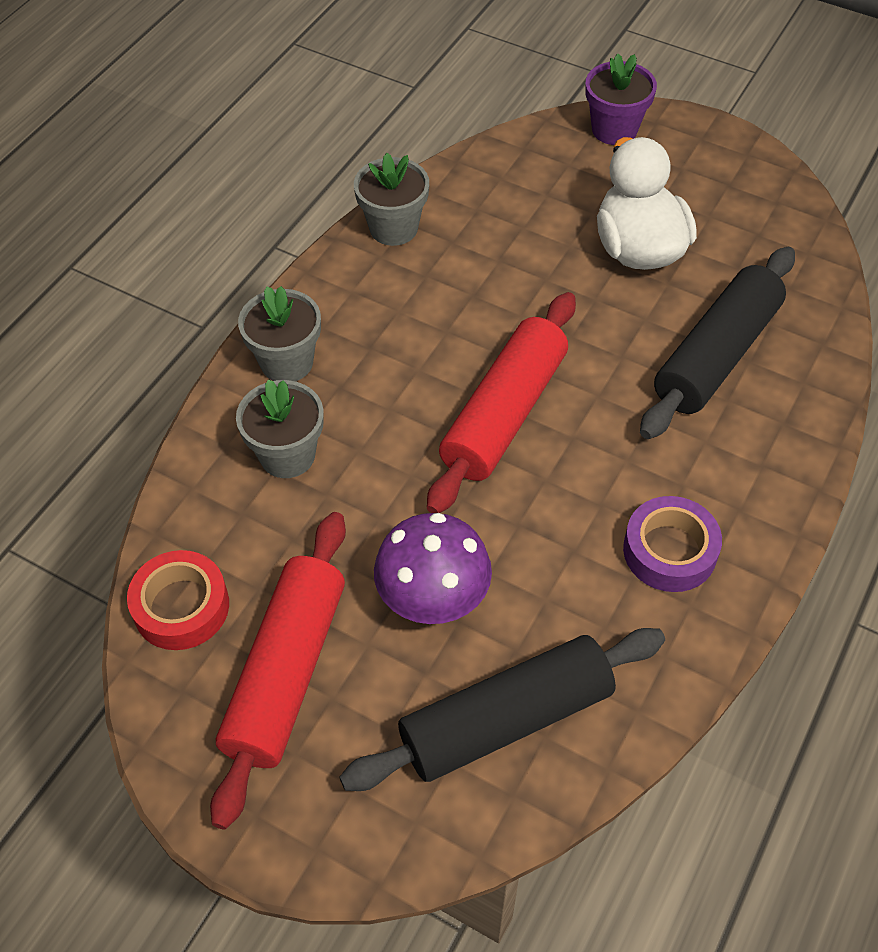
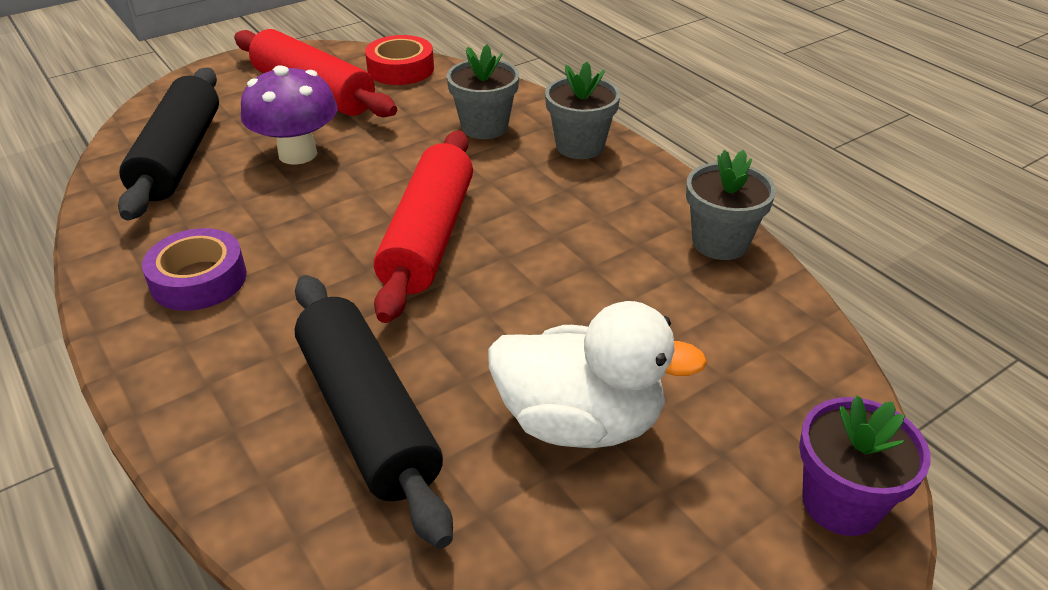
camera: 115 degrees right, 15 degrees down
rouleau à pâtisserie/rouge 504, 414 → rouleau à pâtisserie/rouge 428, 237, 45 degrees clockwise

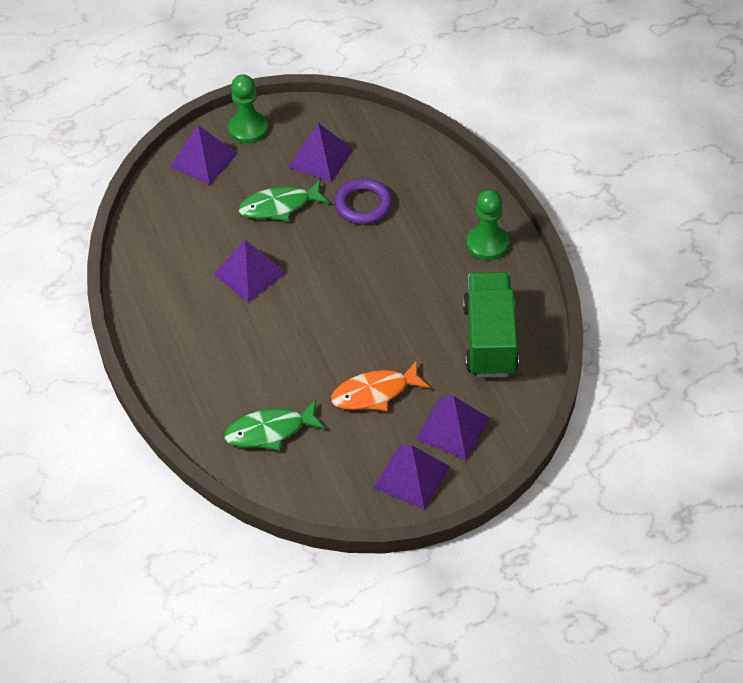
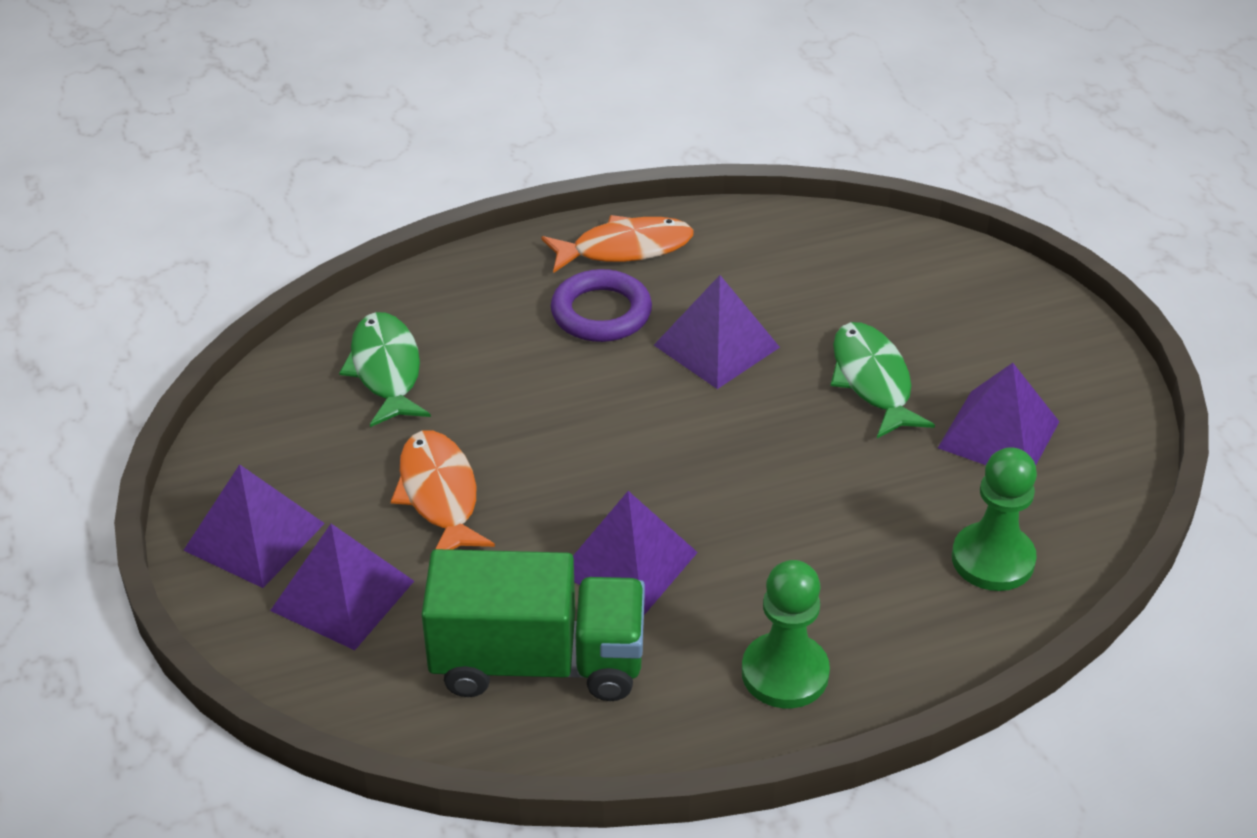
camera: 90 degrees right, 10 degrees down
pion/vert 248, 129 → pion/vert 993, 559, moved
pyramide/violet 203, 160 → pyramide/violet 627, 563, moved
anneau/violet 363, 205 → anneau/violet 601, 313, moved
- → poisson/orange 625, 249

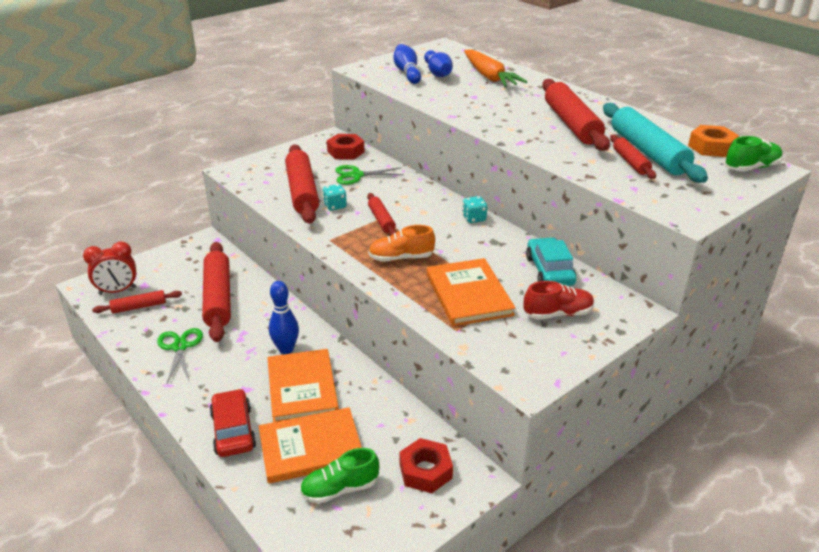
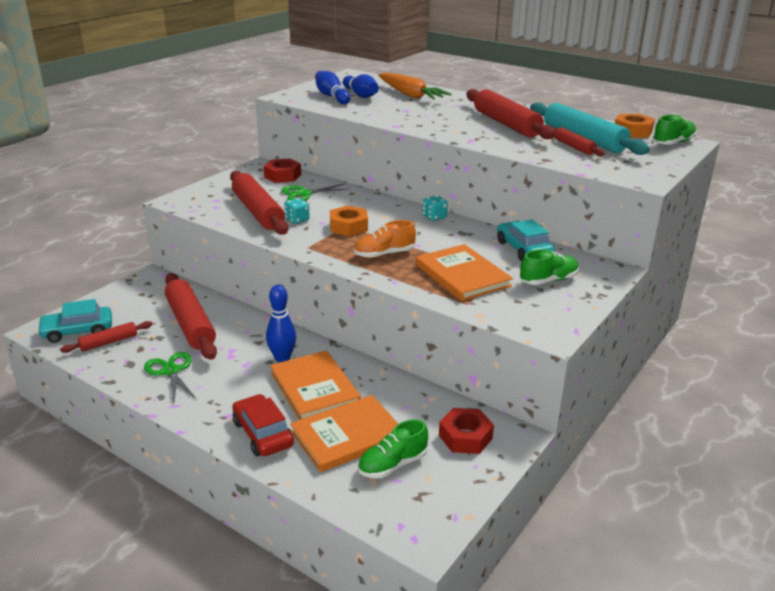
camera: 15 degrees left, 5 degrees down
rouleau à pâtisserie/rouge 381, 220 → écrou/orange 348, 227
réveil/rouge 117, 291 → voiture/turquoise 77, 331
chaussure/rouge 558, 314 → chaussure/vert 548, 280

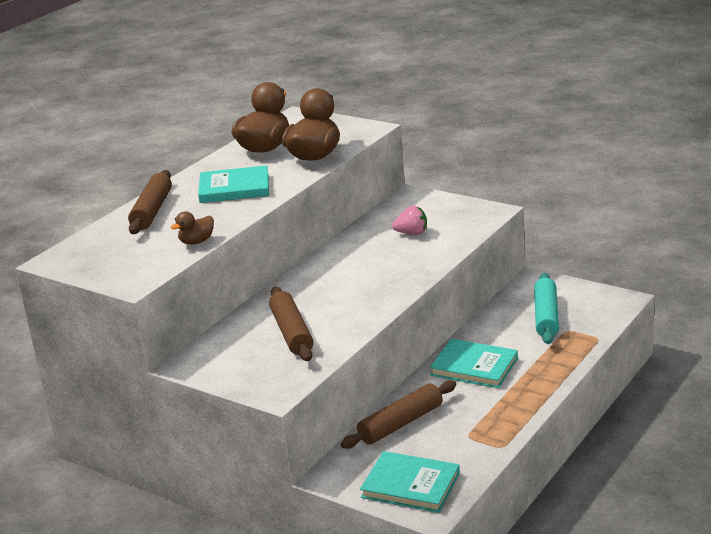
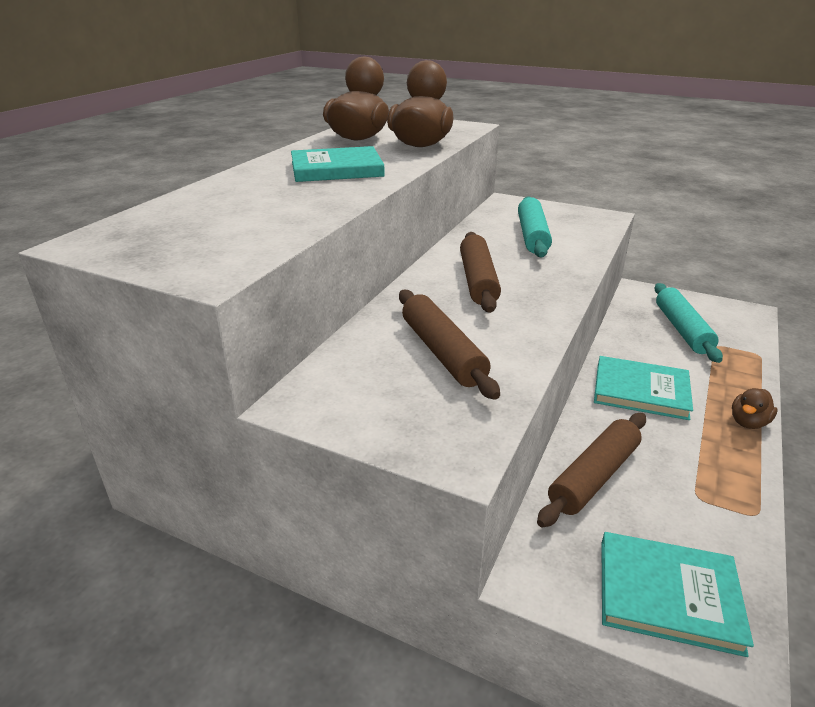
camera: 10 degrees left, 5 degrees up
rouleau à pâtisserie/marron 152, 211 → rouleau à pâtisserie/marron 478, 280, moved
fraise/rose 412, 233 → rouleau à pâtisserie/turquoise 532, 236
canard/marron 196, 242 → canard/marron 748, 422, moved

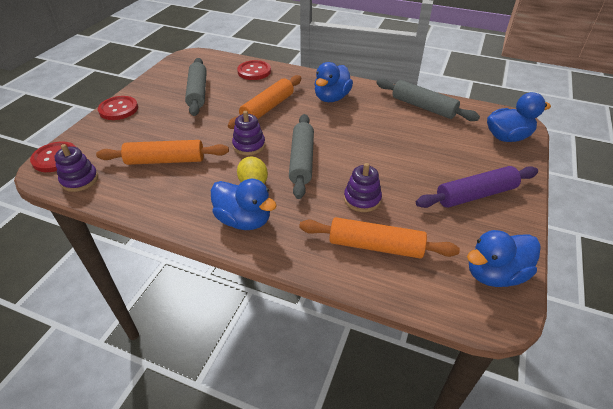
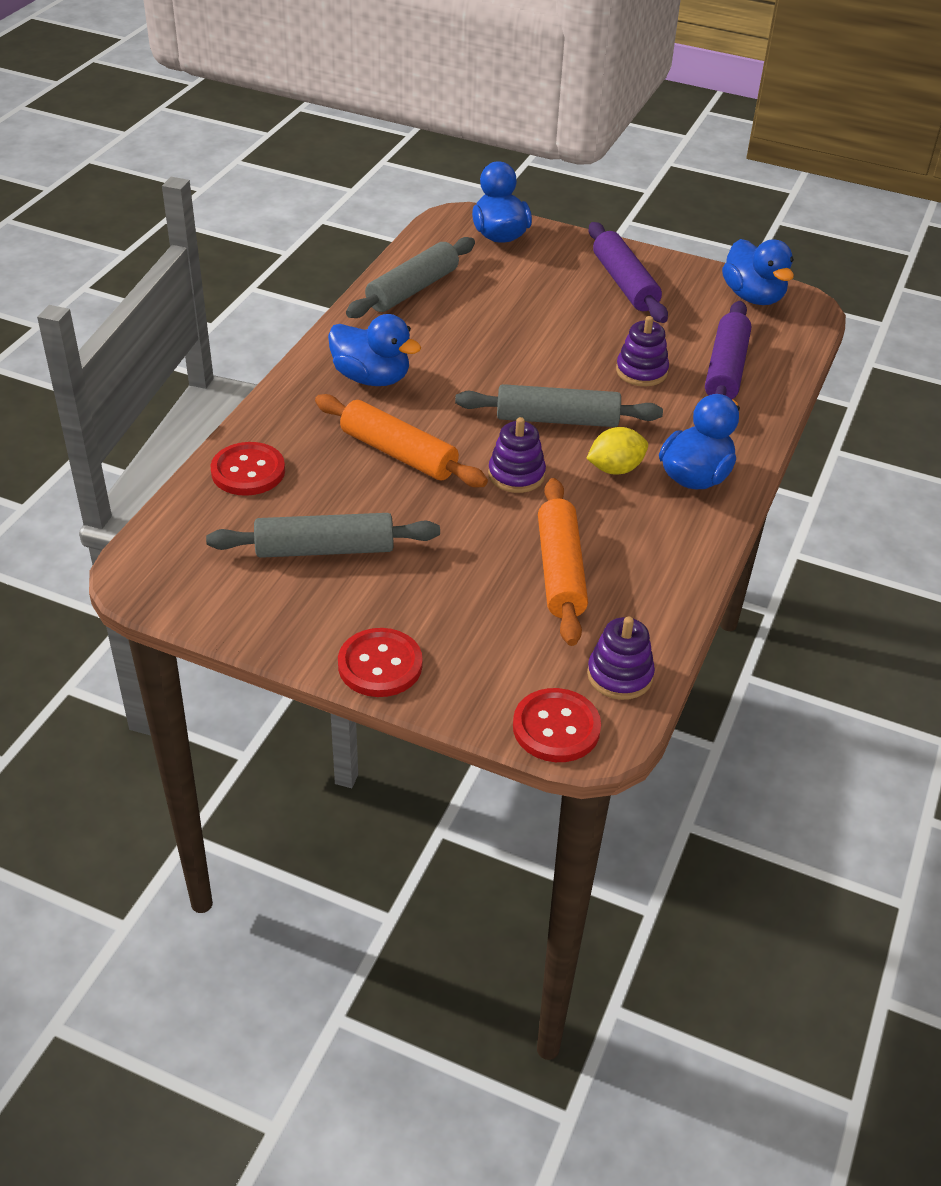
camera: 90 degrees left, 0 degrees up
rouleau à pâtisserie/orange 375, 246 → rouleau à pâtisserie/violet 725, 369

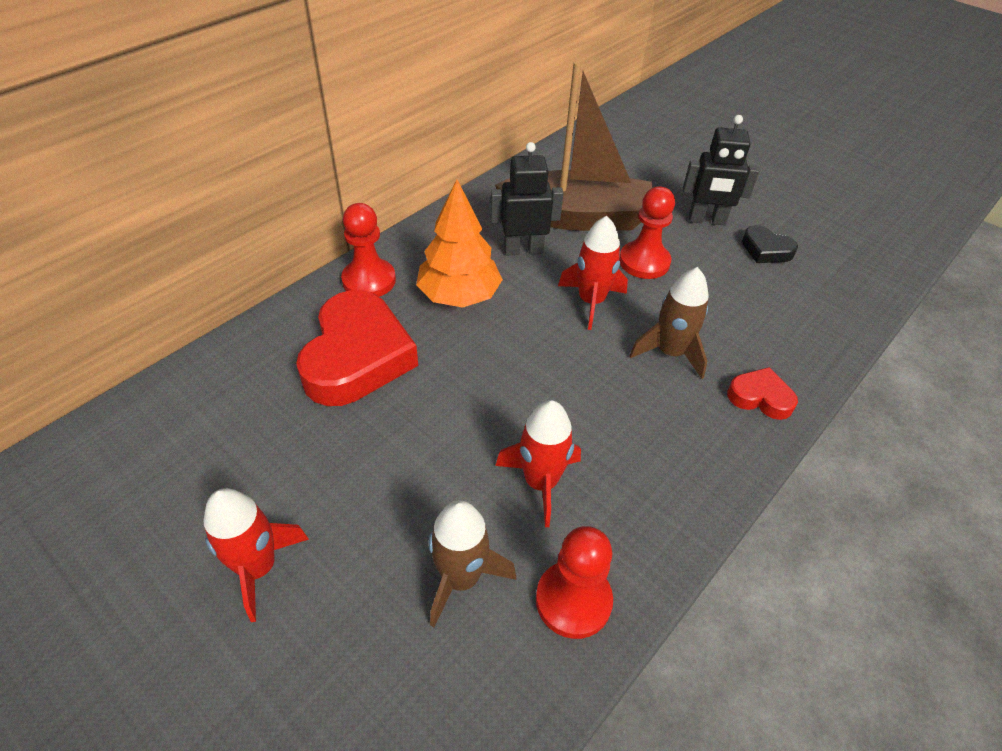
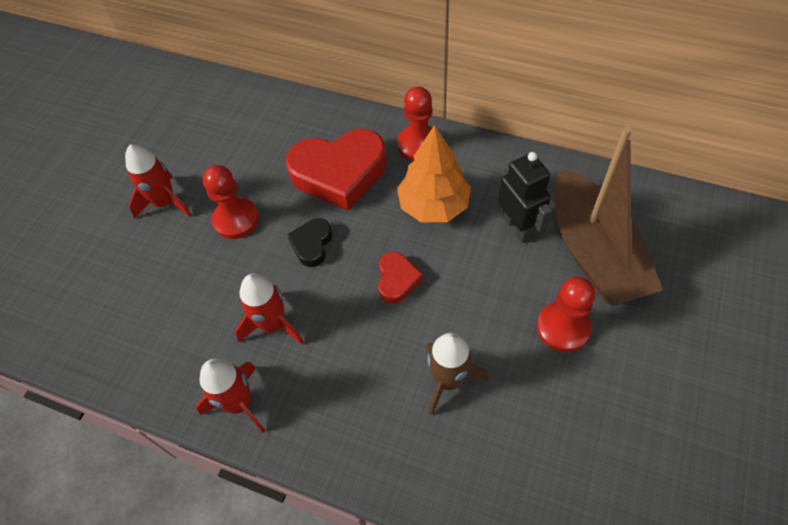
camera: 75 degrees right, 10 degrees up
robot/noir 706, 220 → -
fusée/rouge 591, 302 → fusée/rouge 239, 403, moved
cœur/noir 766, 250 → cœur/noir 312, 244, moved
cœur/rouge 760, 397 → cœur/rouge 397, 280, moved
fusée/marron 461, 578 → -
pion/rouge 573, 600 → pion/rouge 236, 219, moved

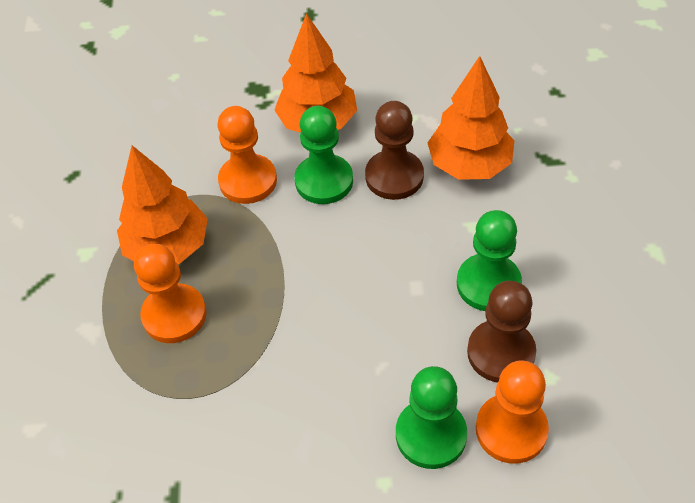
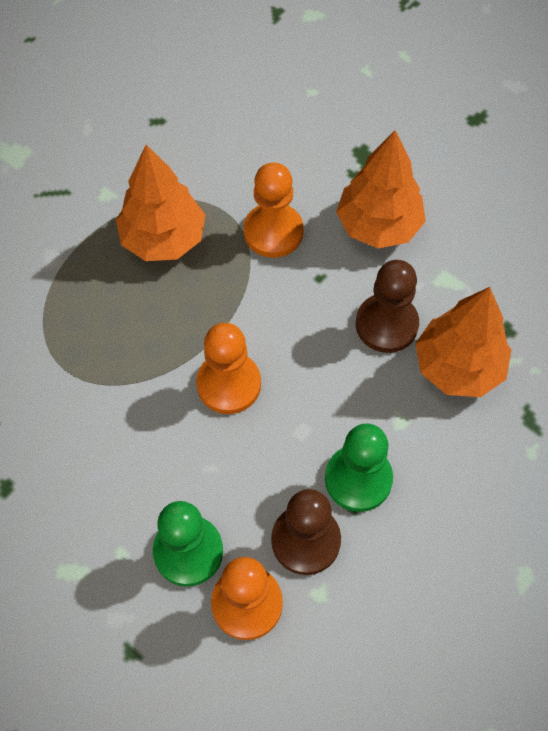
camera: 40 degrees right, 10 degrees up
pion/vert 324, 181 → -
pion/orange 174, 315 → pion/orange 228, 384, moved

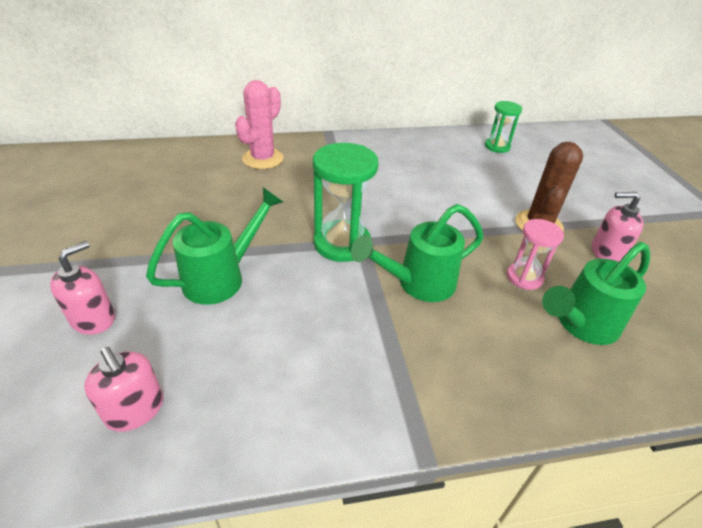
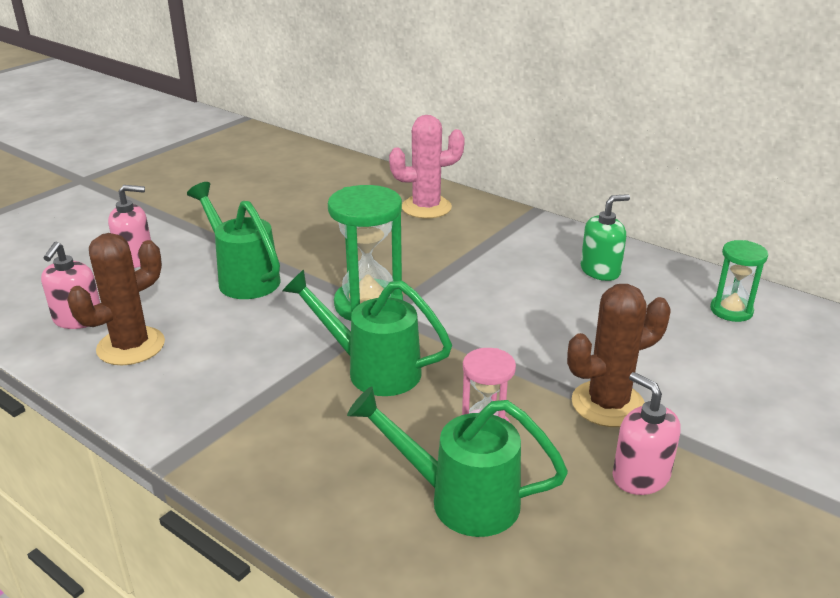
camera: 50 degrees right, 10 degrees down
arrosoir/vert 223, 277 → arrosoir/vert 243, 277, 135 degrees counterclockwise
- → distributeur de savon/vert 600, 271
- → cactus/marron 131, 346

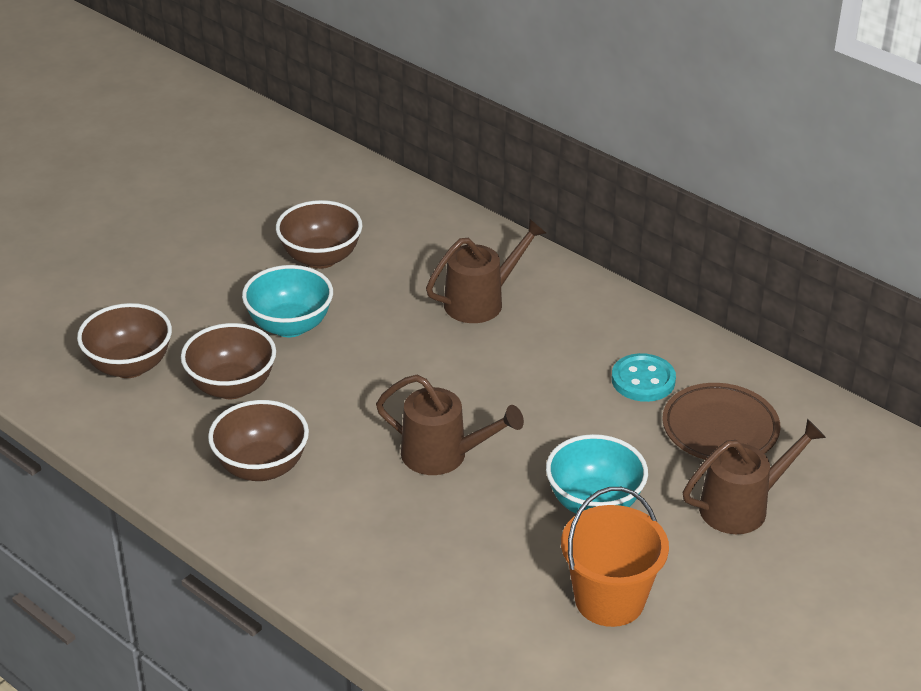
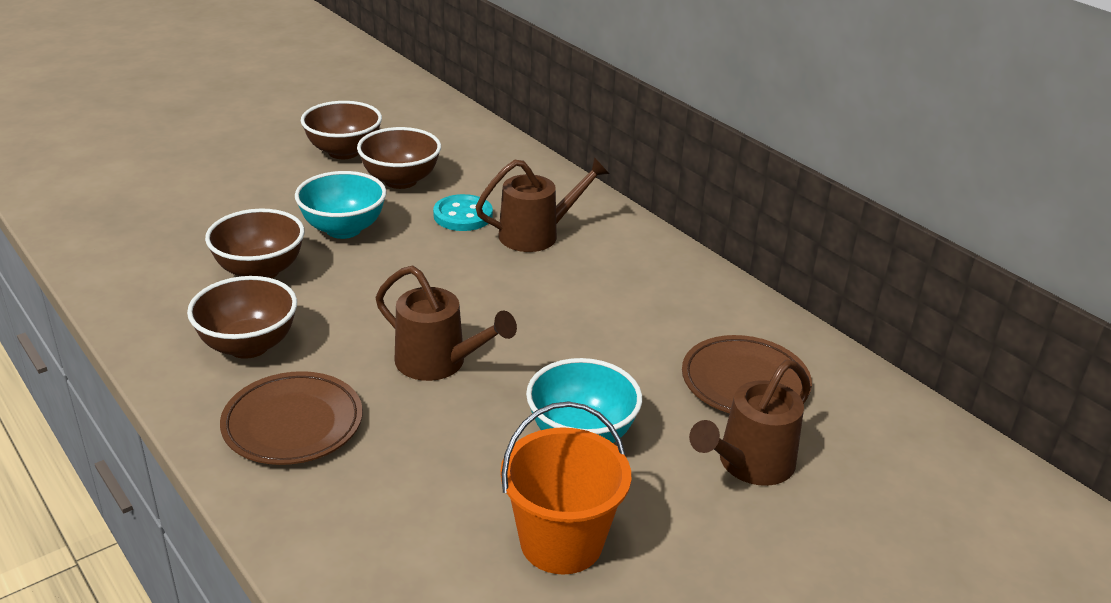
camera: 10 degrees right, 5 degrees down
bol/marron 129, 366 → bol/marron 344, 152, moved
bouton/turquoise 643, 380 → bouton/turquoise 463, 215, moved
arrosoir/marron 743, 506 → arrosoir/marron 749, 465, 150 degrees clockwise
- → assiette/marron 293, 424

